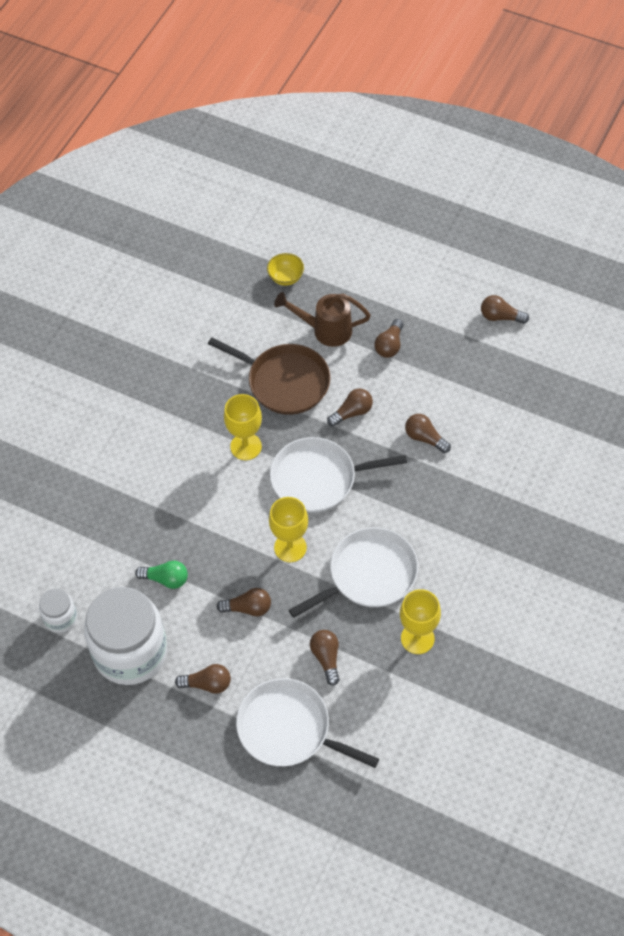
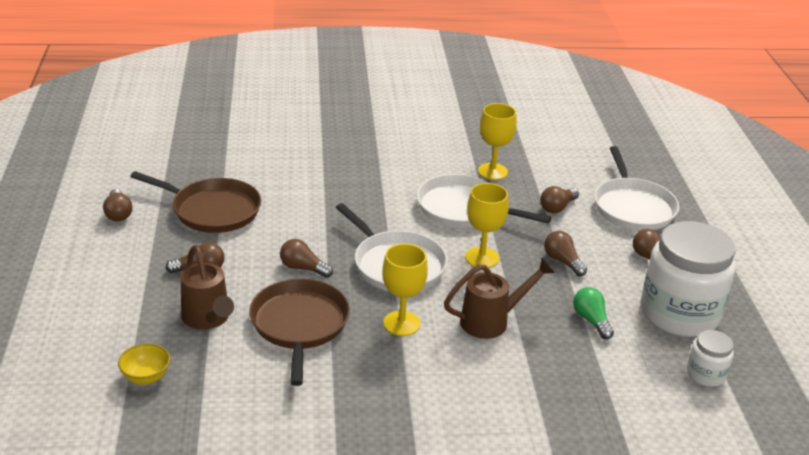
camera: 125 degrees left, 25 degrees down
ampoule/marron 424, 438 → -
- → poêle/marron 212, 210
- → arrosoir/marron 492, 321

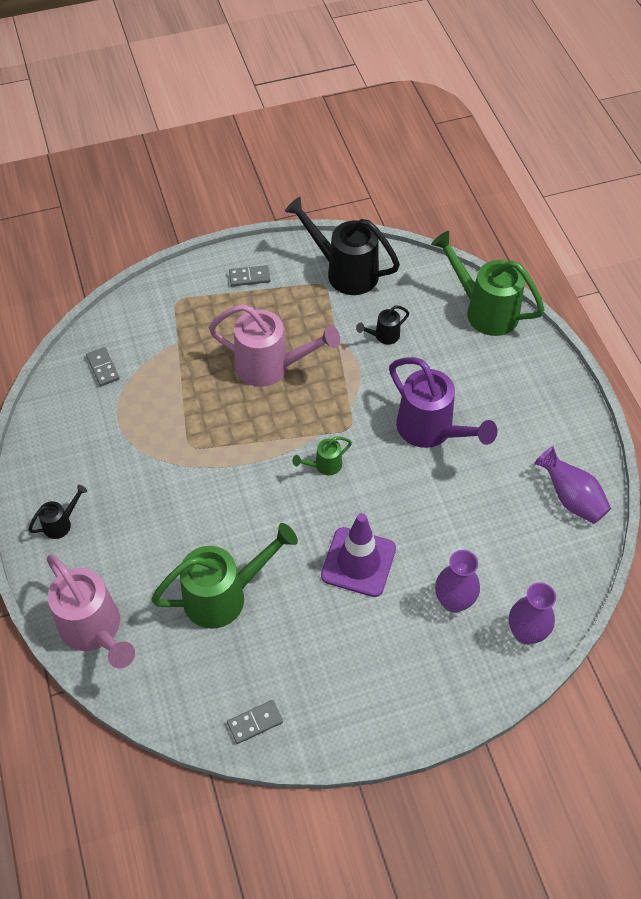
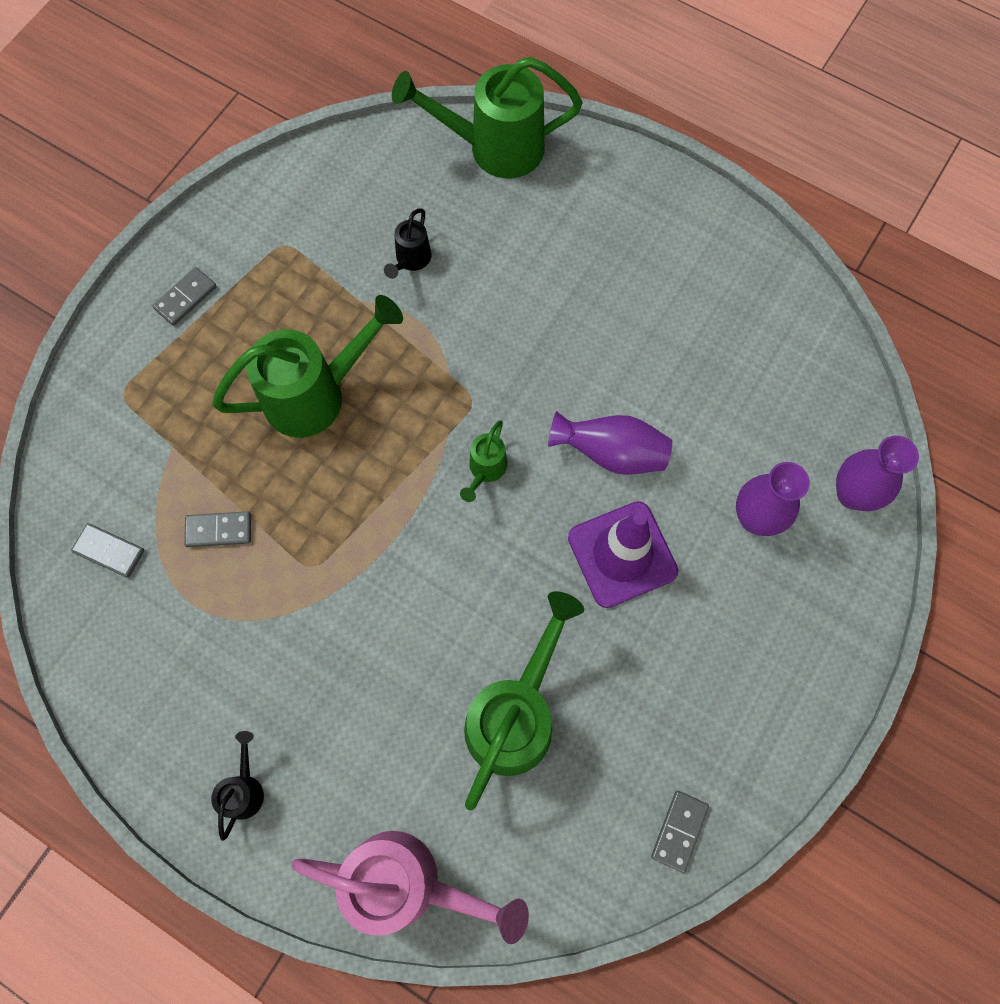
camera: 40 degrees left, 15 degrees up
arrosoir/noir 345, 272 → -
arrosoir/rose 270, 367 → arrosoir/vert 315, 395
arrosoir/violet 431, 430 → -
vase/violet 571, 498 → vase/violet 611, 453, moved
- → domino/gris 219, 530

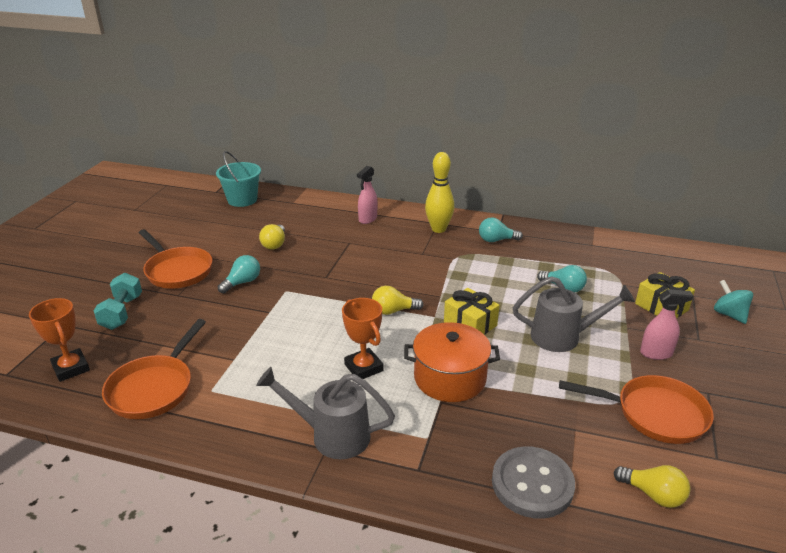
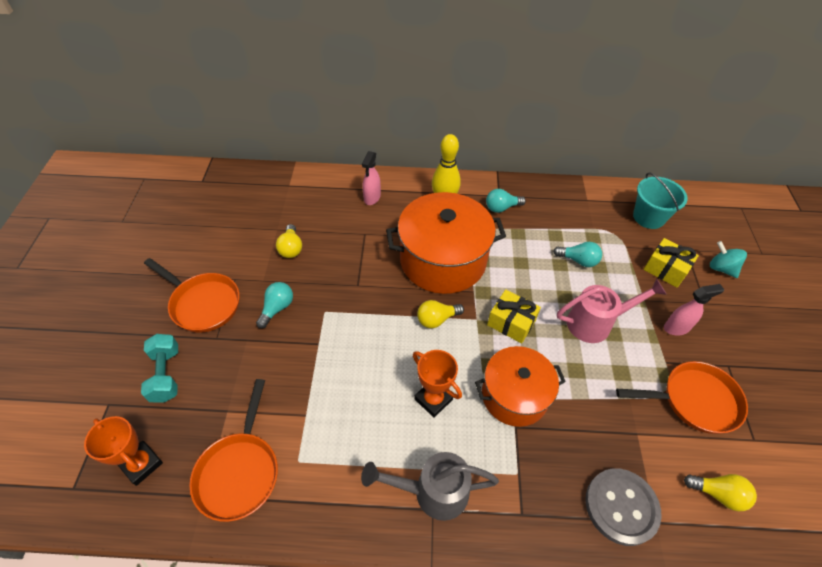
camera: 15 degrees left, 20 degrees up
seau/turquoise 242, 200 → seau/turquoise 648, 217, moved
arrosoir/gris 563, 337 → arrosoir/rose 595, 323
- → marmite/orange 443, 260

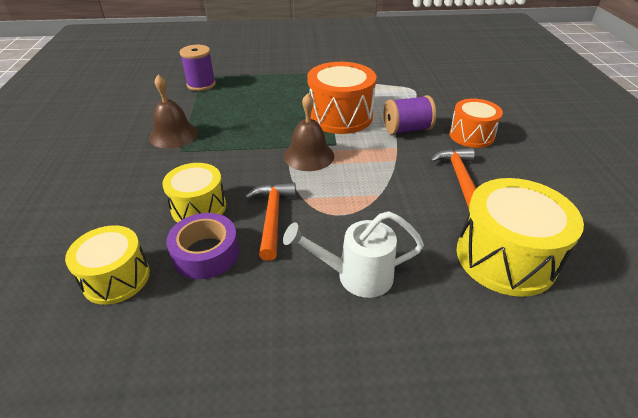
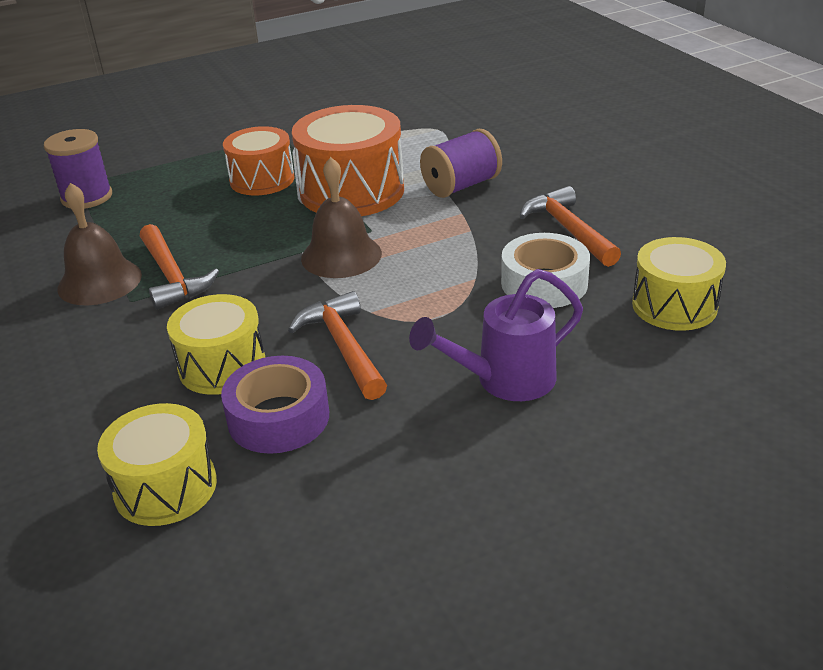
camera: 20 degrees left, 5 degrees down
tambour/orange 471, 135 → tambour/orange 262, 180, moved
tambour/jaune 505, 257 → tambour/jaune 674, 305, x0.64
arrosoir/blanc 356, 276 → arrosoir/violet 506, 380
- → marteau/orange 172, 276
- → ruban adhésif/blanc 544, 283

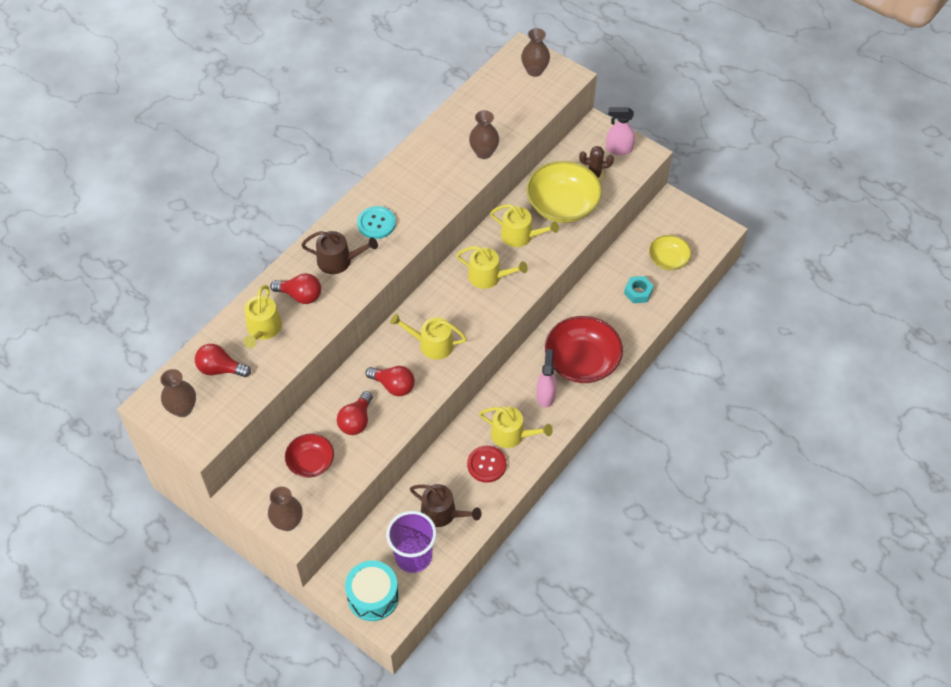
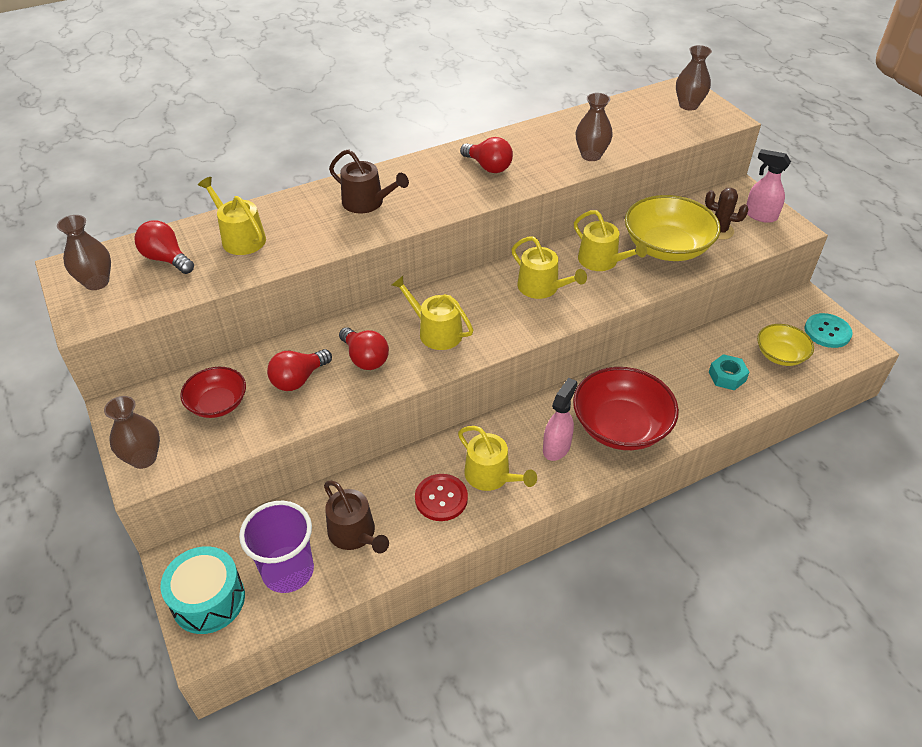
camera: 25 degrees right, 10 degrees down
bouton/turquoise 376, 223 → bouton/turquoise 827, 332, moved
ampoule/rouge 300, 295 → ampoule/rouge 488, 167, moved
arrosoir/jaune 263, 329 → arrosoir/jaune 240, 238, 105 degrees clockwise

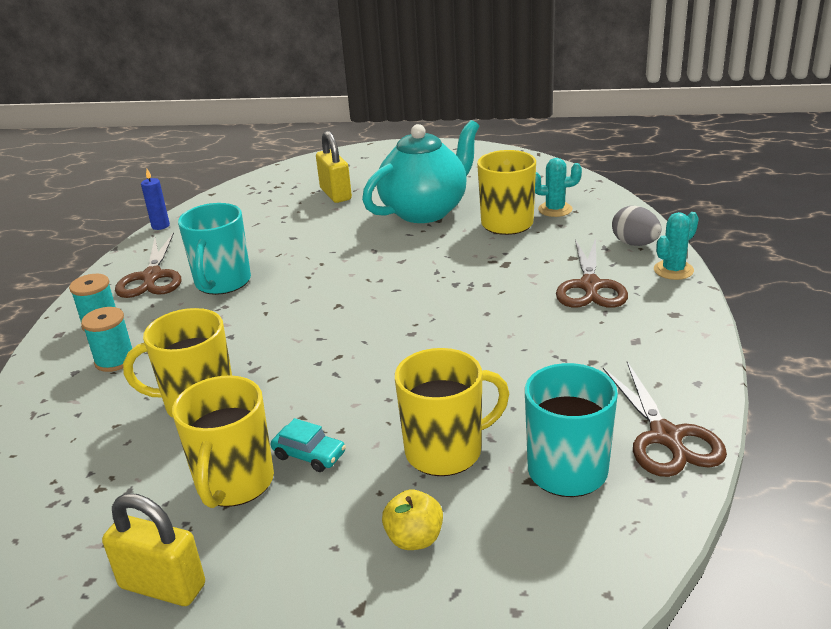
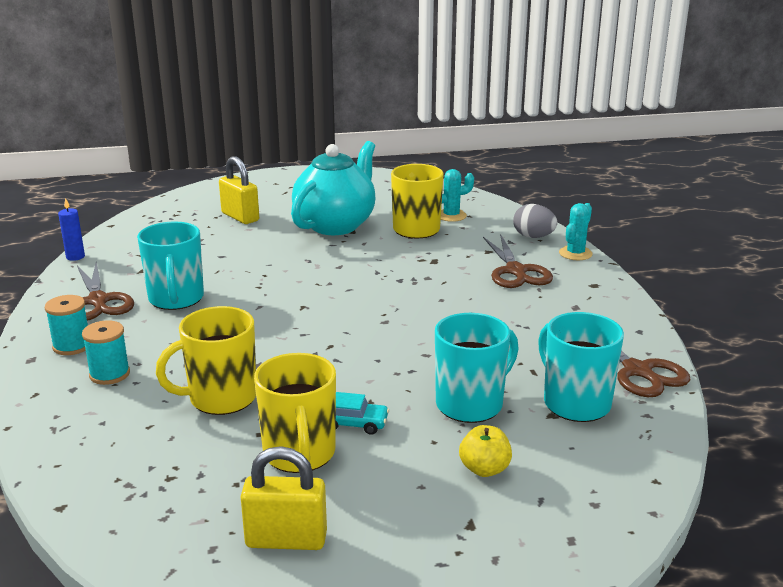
camera: 20 degrees left, 5 degrees down
tasse/jaune 446, 451 → tasse/turquoise 471, 404

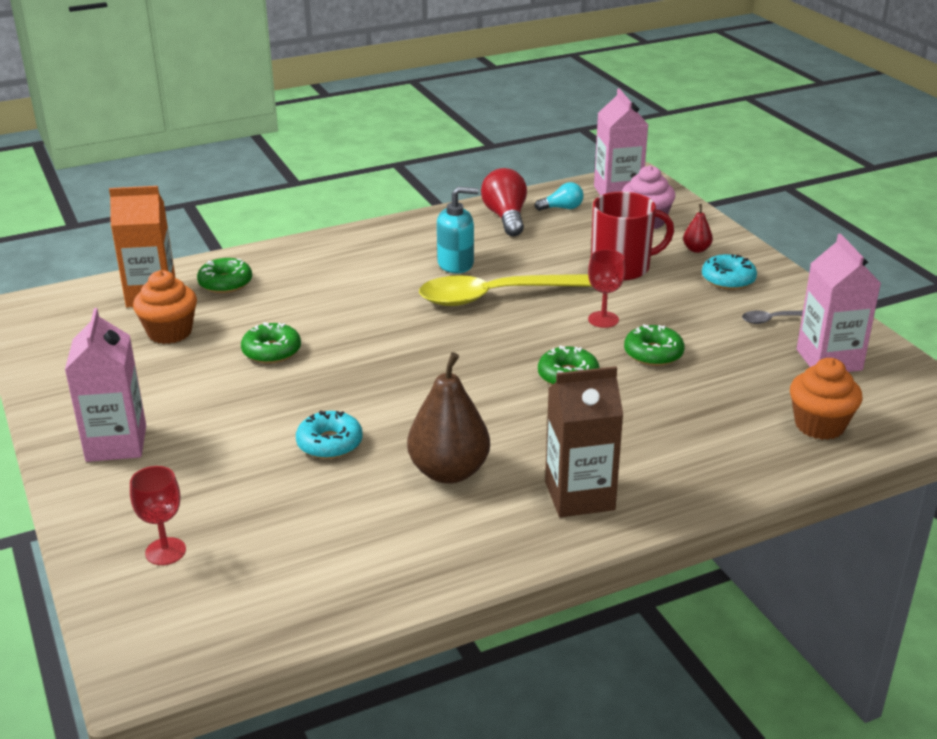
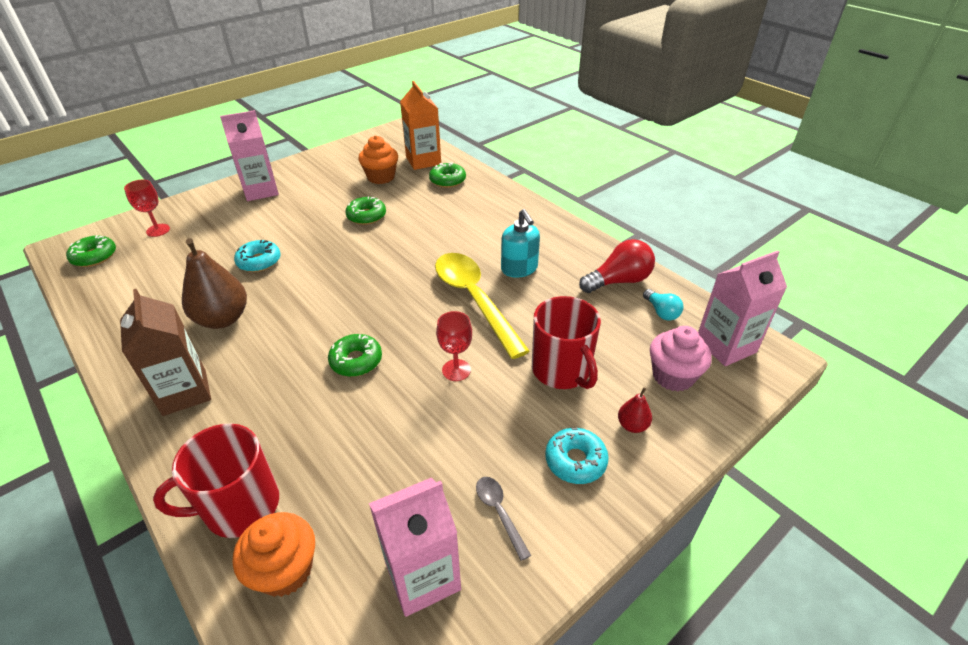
camera: 75 degrees right, 10 degrees up
beignet/vert 653, 353 → beignet/vert 94, 256, moved
- → tasse/rouge 240, 506

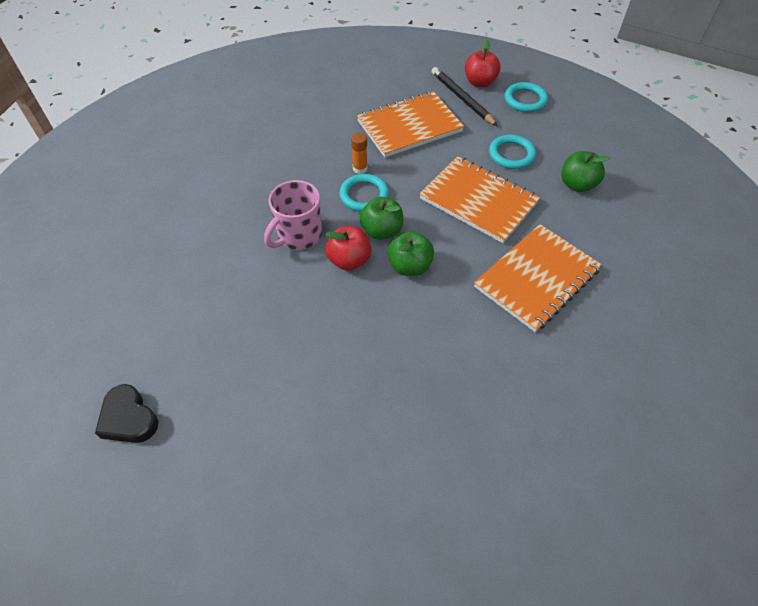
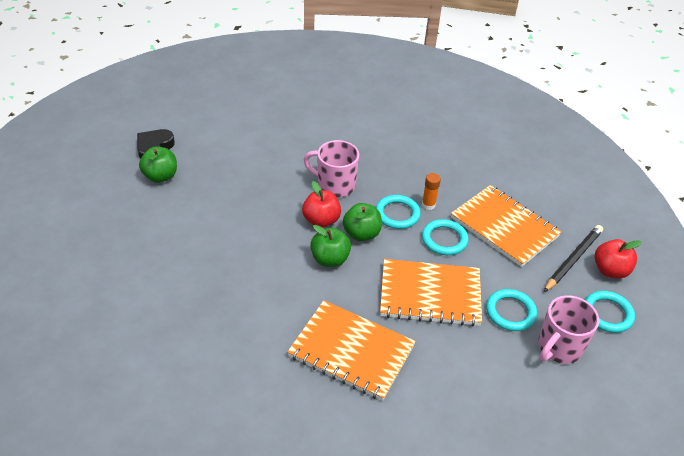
camera: 70 degrees right, 10 degrees down
pomme/vert 577, 184 → pomme/vert 160, 176, moved
carnet/orange 478, 201 → carnet/orange 430, 294, 75 degrees clockwise
- → anneau/turquoise 444, 239
- → tasse/rose 559, 347

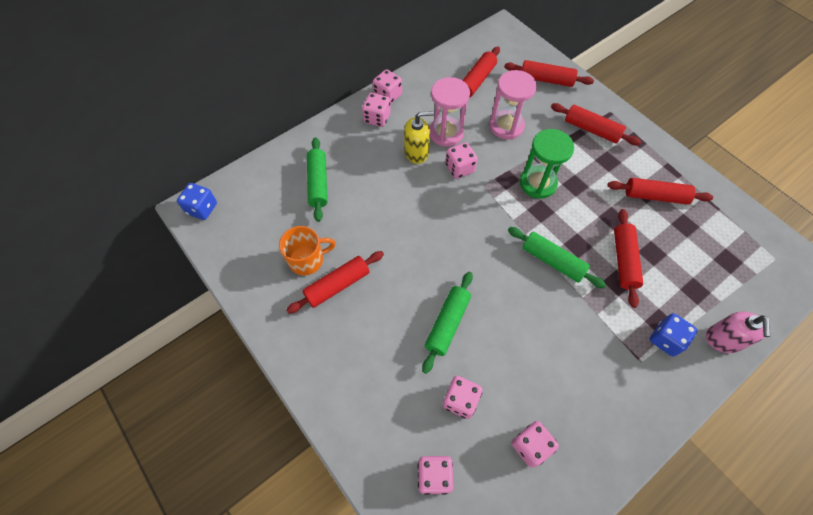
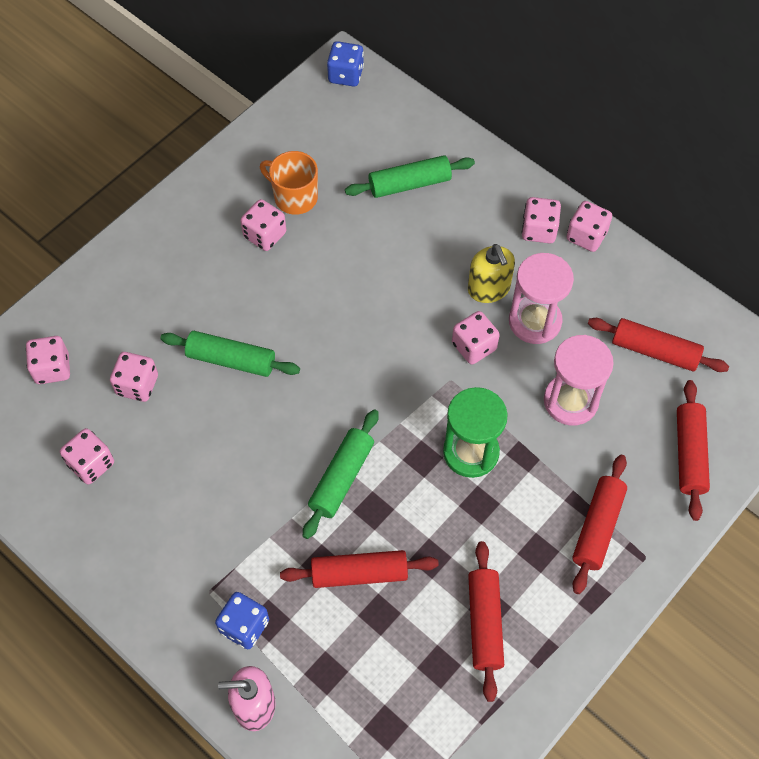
camera: 80 degrees right, 0 degrees up
tasse/orange 307, 260 → tasse/orange 294, 197, 150 degrees clockwise
rouleau à pâtisserie/rouge 337, 285 → dé/rose 265, 235

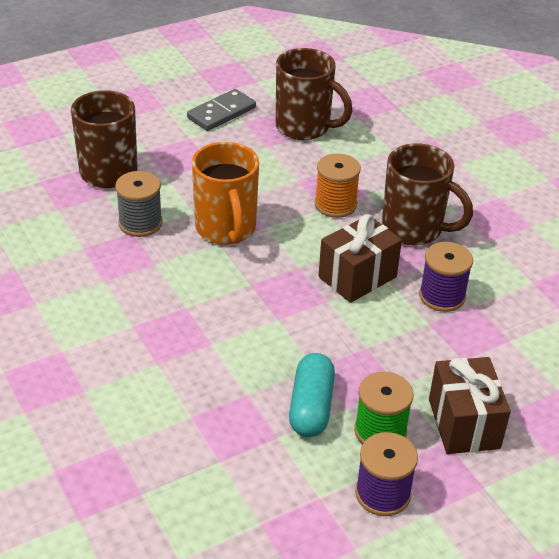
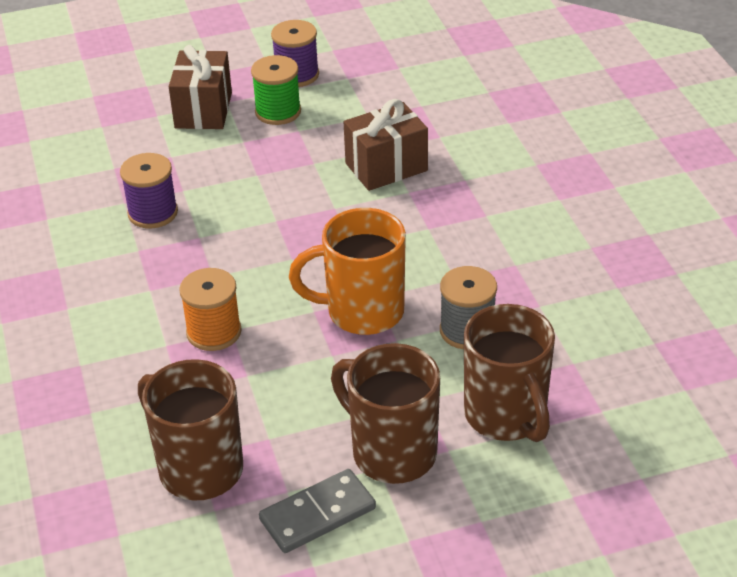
camera: 165 degrees left, 0 degrees up
tasse/orange 226, 229 → tasse/orange 362, 312, 90 degrees counterclockwise
tasse/marron 414, 229 → tasse/marron 391, 452, moved
cadeau/marron 357, 277 → cadeau/marron 386, 167, moved
gélule/turquoise 311, 407 → -

